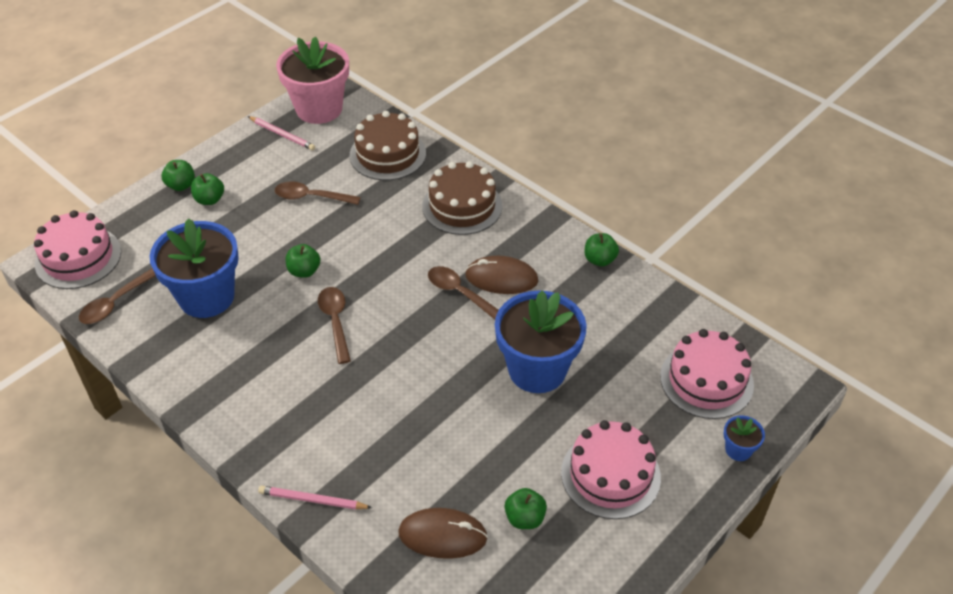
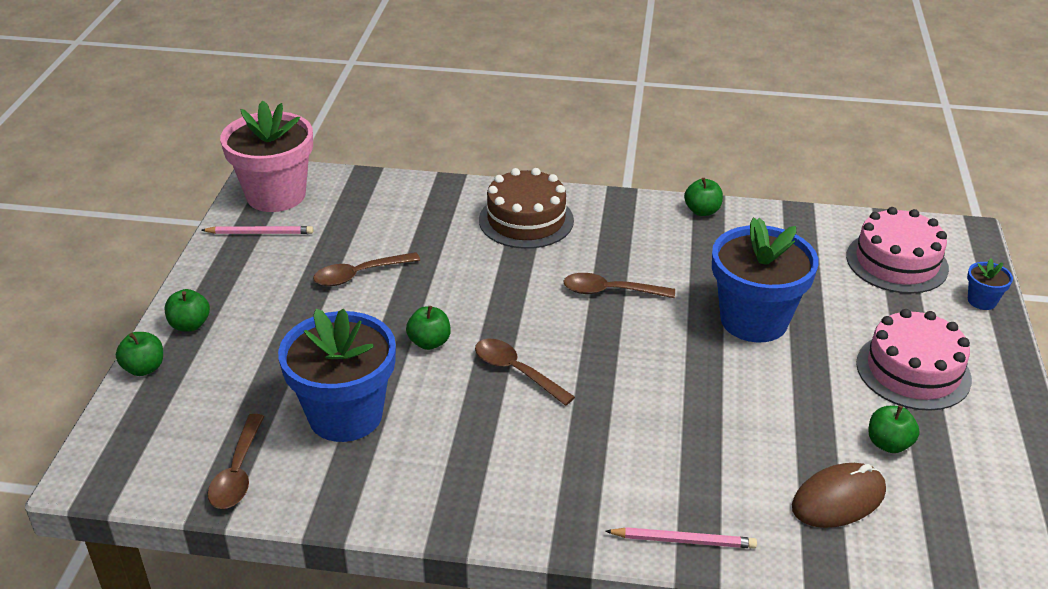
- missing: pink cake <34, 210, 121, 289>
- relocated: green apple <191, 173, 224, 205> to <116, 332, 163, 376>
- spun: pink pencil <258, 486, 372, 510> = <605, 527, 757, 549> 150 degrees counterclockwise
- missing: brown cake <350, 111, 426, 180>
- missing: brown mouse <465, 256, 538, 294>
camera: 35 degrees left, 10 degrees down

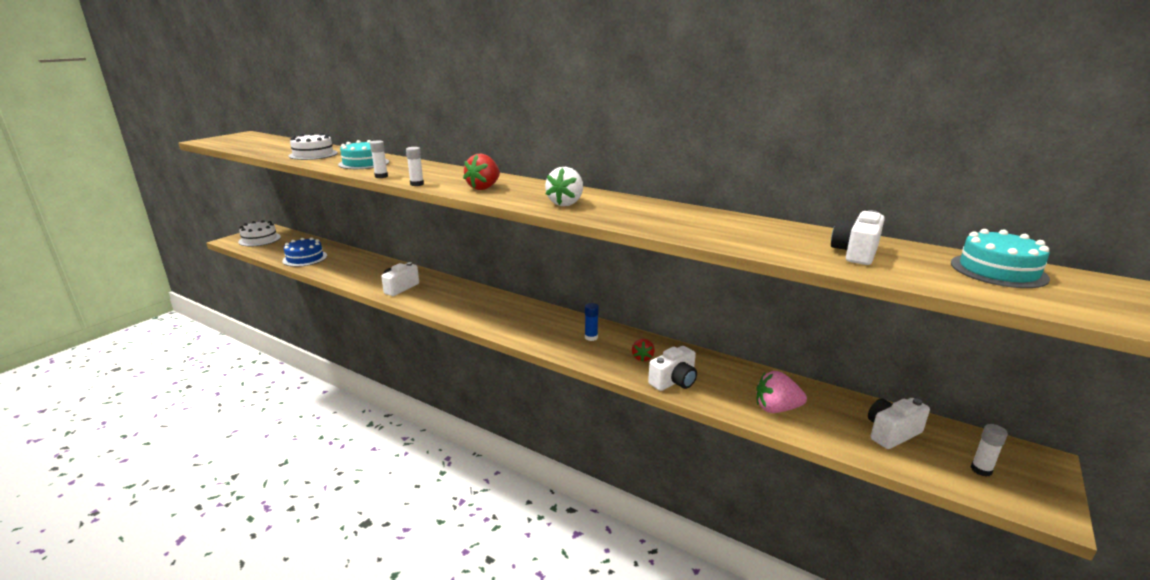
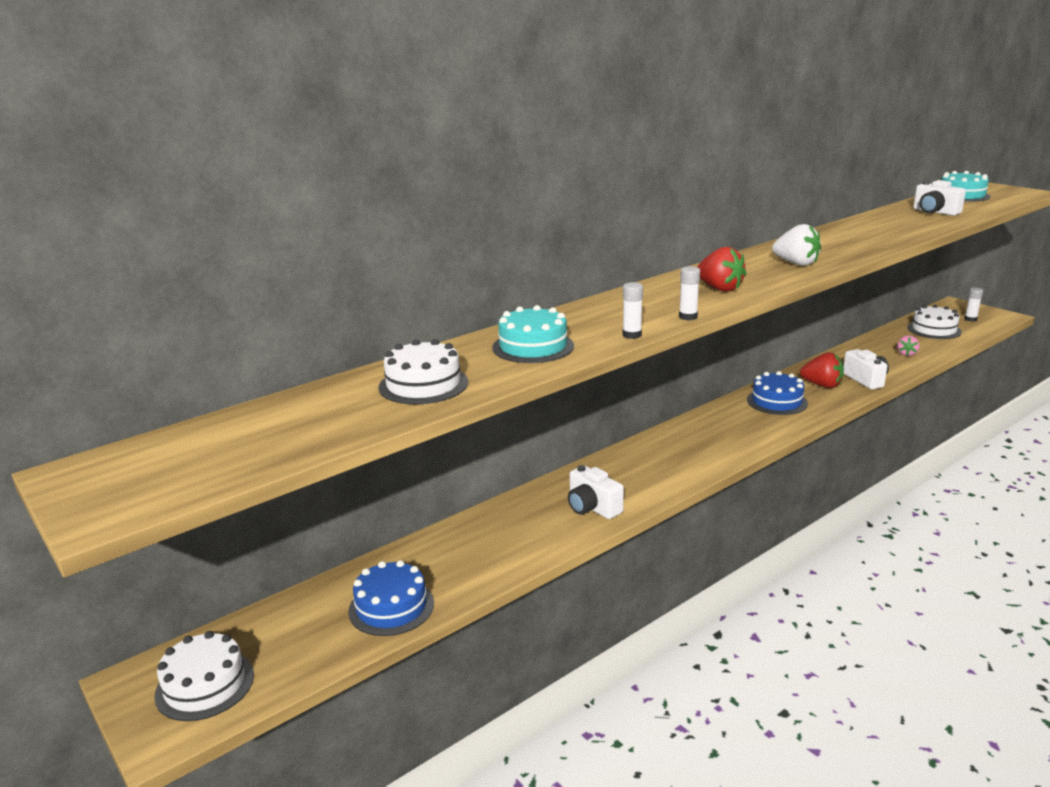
- exchanged: blue glue stick <585, 303, 599, 341> to blue cake <747, 371, 808, 415>
- size: red strawberry <632, 339, 655, 362> = <800, 352, 844, 388> x1.62
- size: pink strawberry <756, 371, 807, 413> = <897, 336, 920, 356> x0.62
- exchanged: white camera <868, 398, 930, 449> to white cake <907, 305, 962, 339>
camera: 70 degrees left, 0 degrees up

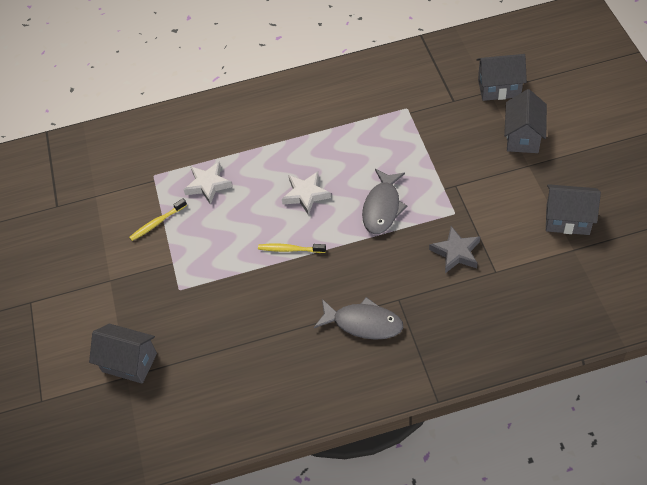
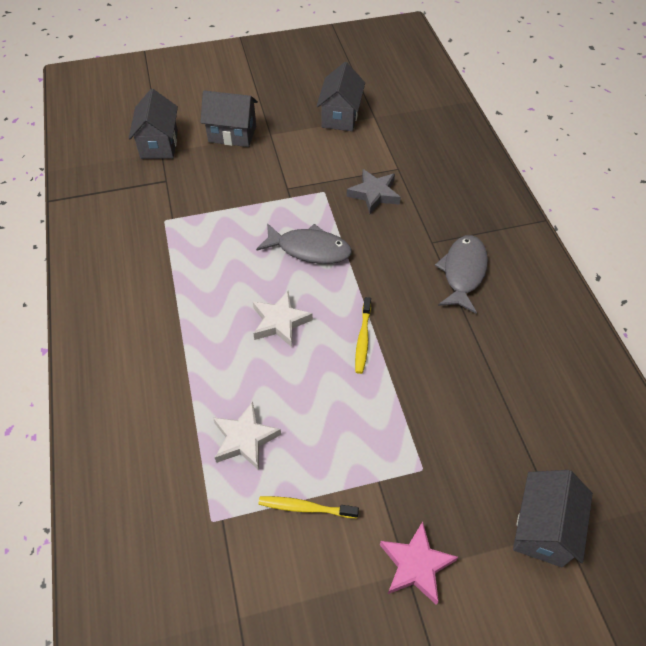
- spun: yellow toothbrush <129, 198, 187, 241> = <258, 496, 359, 518> 135 degrees clockwise
- appeared: pink star <380, 522, 458, 605>
camera: 95 degrees left, 0 degrees up

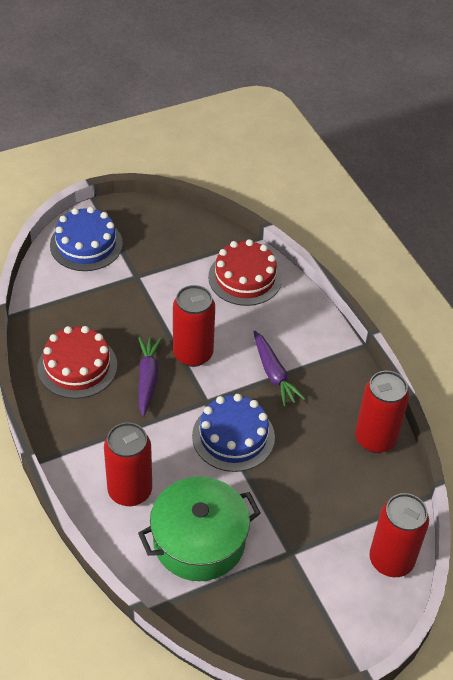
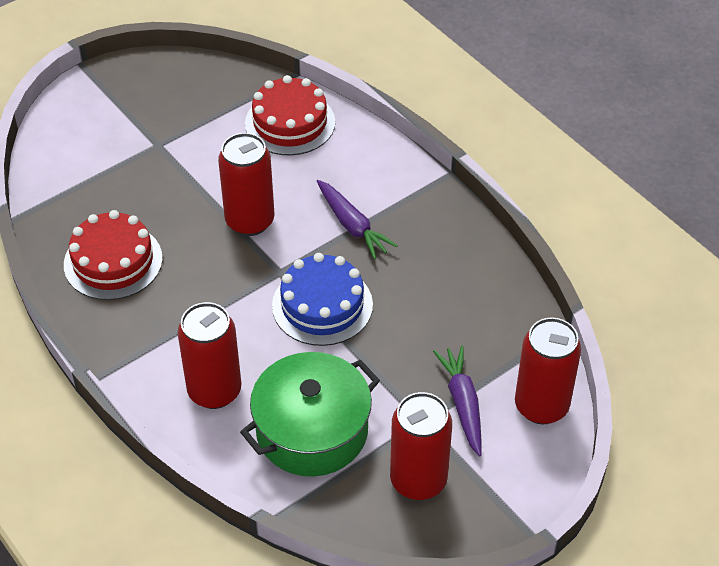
- missing: blue cake <50, 207, 123, 271>
- relocated: purple carrot <138, 337, 162, 417> to <433, 346, 482, 457>
- relocated: red can <355, 371, 409, 453> to <390, 392, 452, 500>
camera: 10 degrees left, 0 degrees up

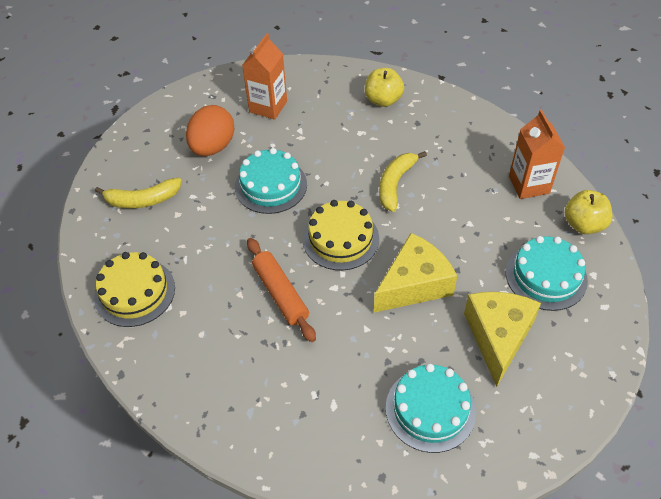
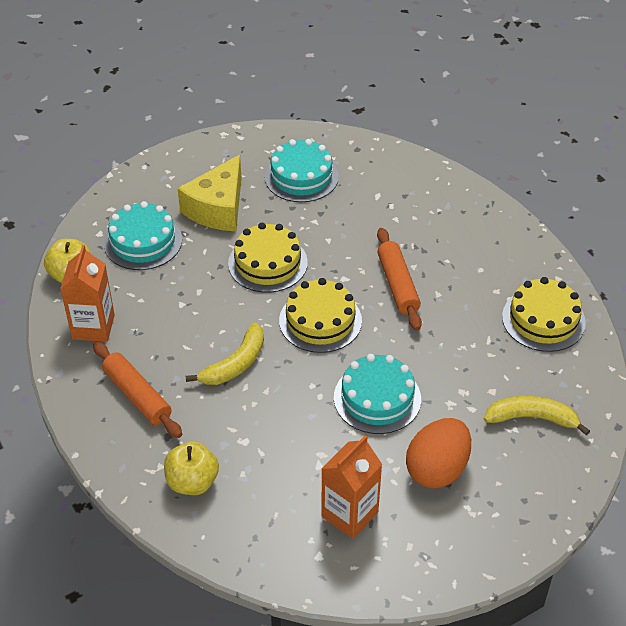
- exchanged: yellow cheese <374, 233, 457, 313> to yellow cake <228, 223, 308, 293>
- appeared: orange rolling pin <93, 342, 182, 438>
camera: 165 degrees left, 5 degrees down

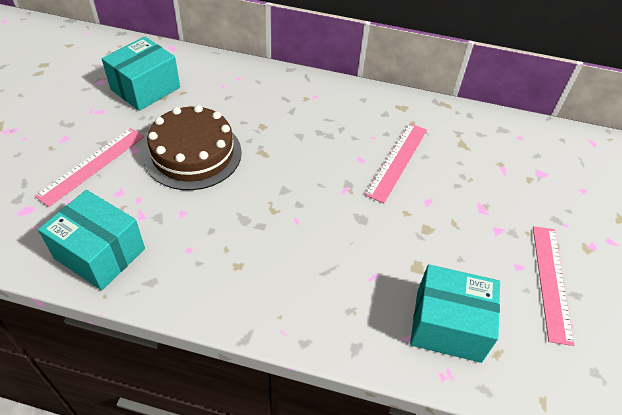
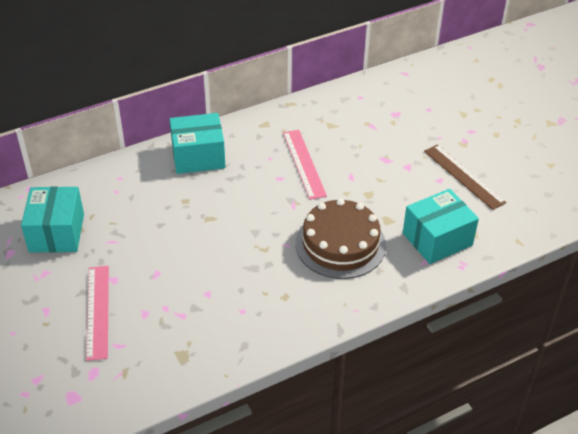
- relocated: turquoise box <38, 190, 145, 290> to <169, 113, 225, 174>
- relocated: brown cake <143, 105, 242, 190> to <295, 198, 386, 279>
- colour: pink ruler <533, 226, 574, 346> to brown ruler <424, 145, 506, 210>
camera: 40 degrees left, 5 degrees down

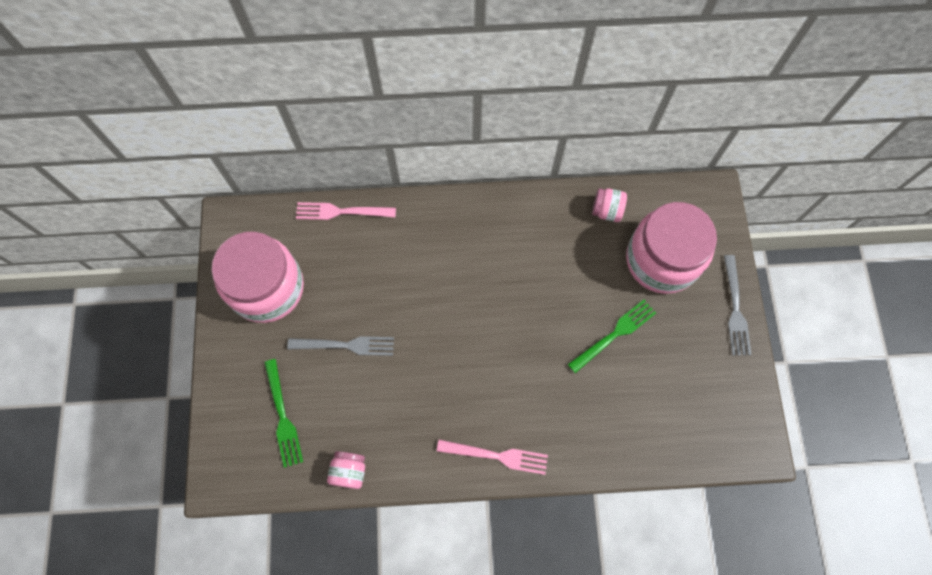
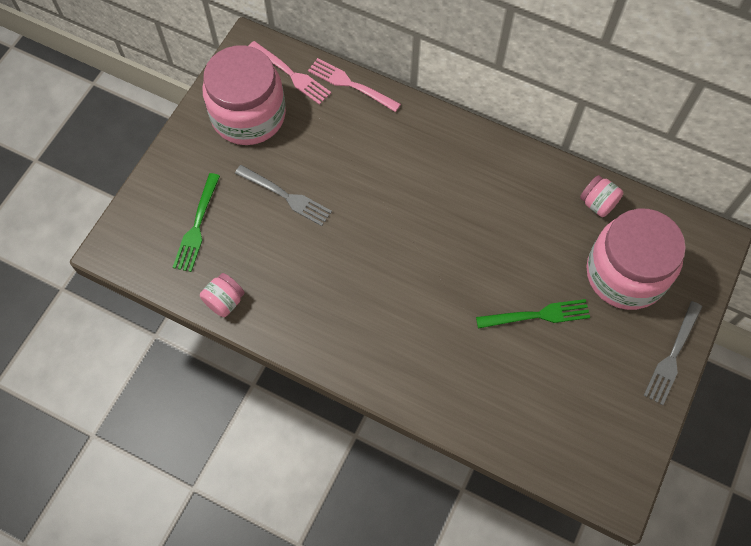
- relocated: pink fork <437, 440, 548, 475> to <249, 41, 331, 105>
camera: 30 degrees right, 5 degrees down

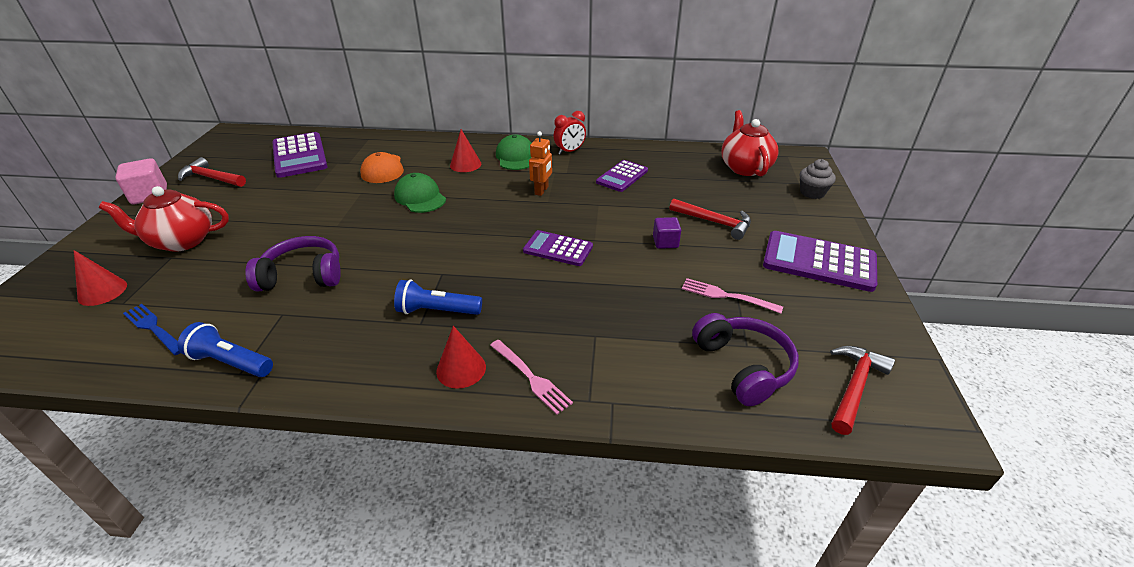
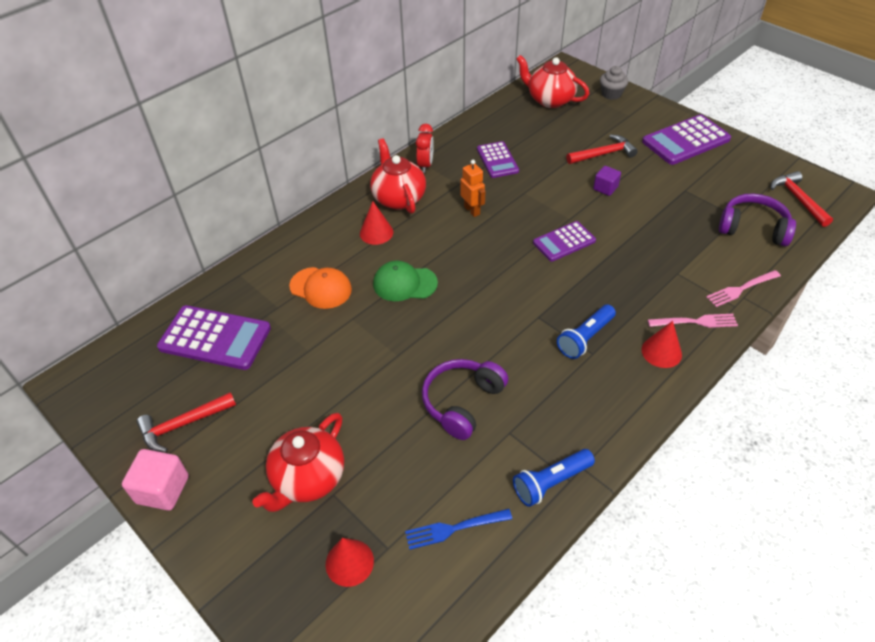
- exchanged: green cap <496, 134, 531, 170> to red teapot <370, 138, 426, 214>
- relocated: pink fork <682, 278, 783, 314> to <706, 270, 781, 307>
camera: 50 degrees left, 10 degrees up

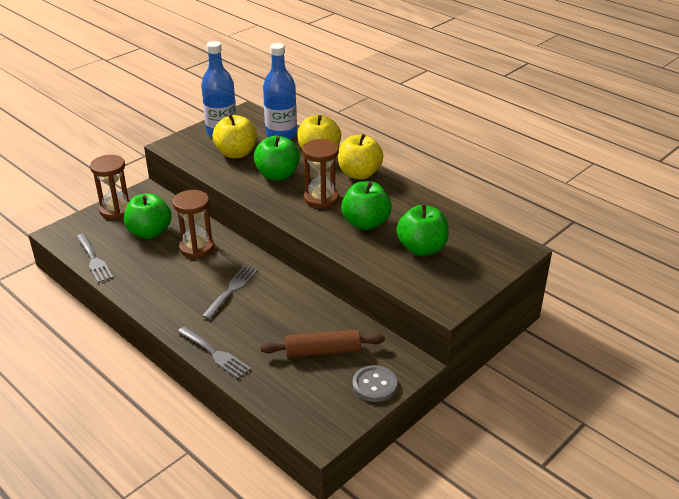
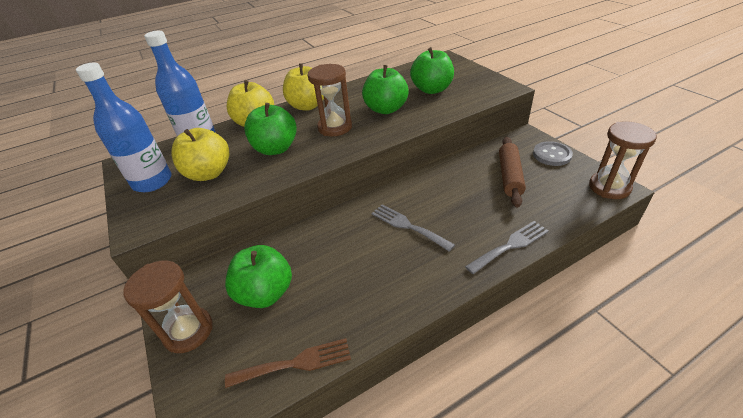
- colour: grey fork <76, 234, 113, 283> to brown fork <225, 338, 351, 388>
- relocated: brown hourglass <173, 190, 214, 259> to <589, 121, 657, 199>
camera: 70 degrees left, 5 degrees up

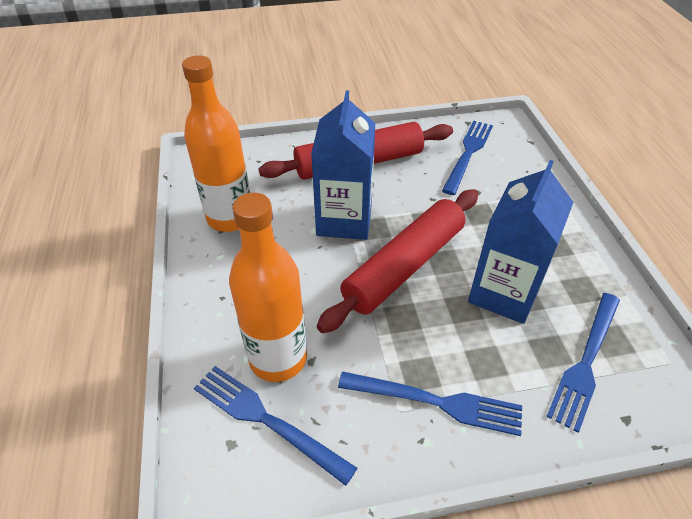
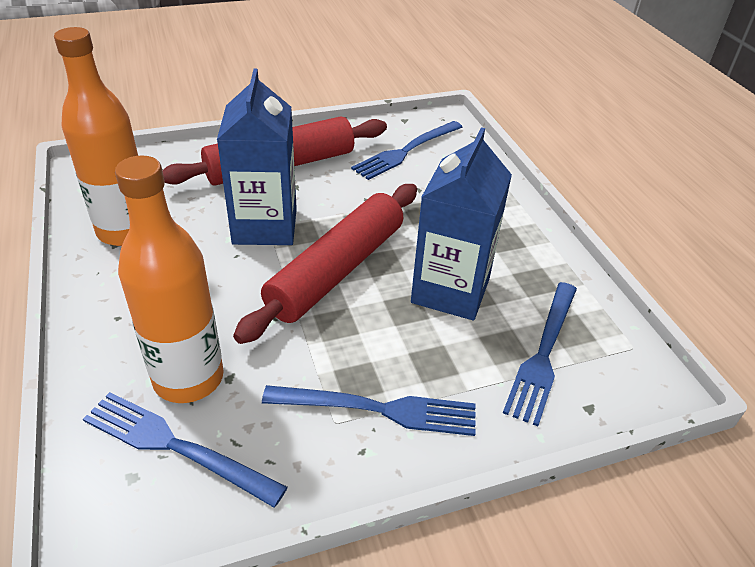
- spun: blue fork <442, 121, 493, 195> = <351, 121, 462, 180> 150 degrees counterclockwise
camera: 10 degrees left, 5 degrees down

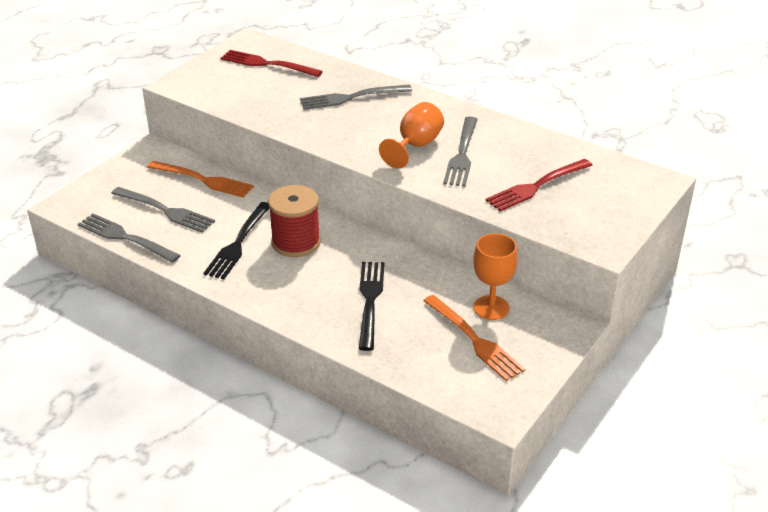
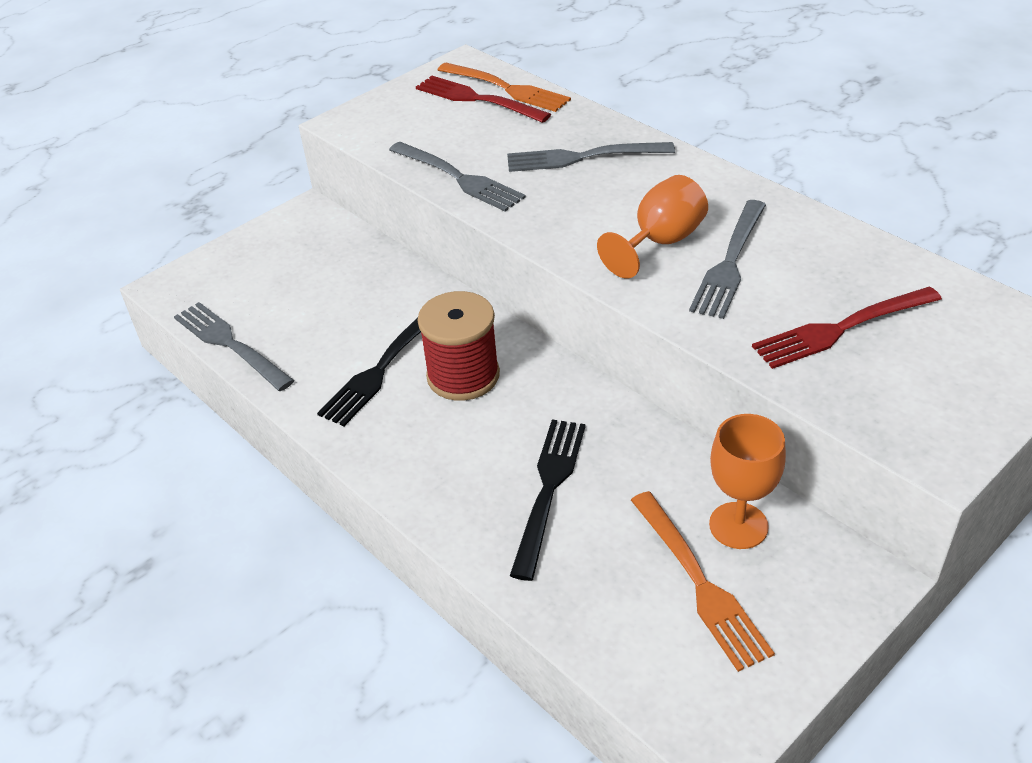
- relocated: grey fork <111, 187, 215, 233> to <389, 142, 526, 211>
- relocated: orange fork <147, 161, 254, 198> to <438, 63, 571, 112>
camera: 15 degrees right, 5 degrees up

